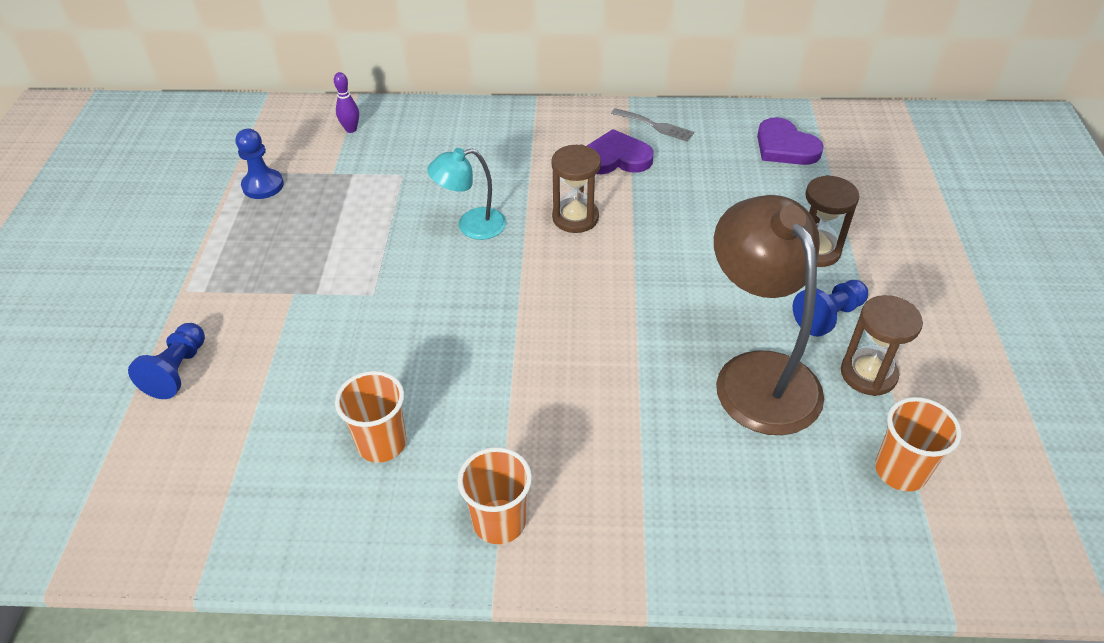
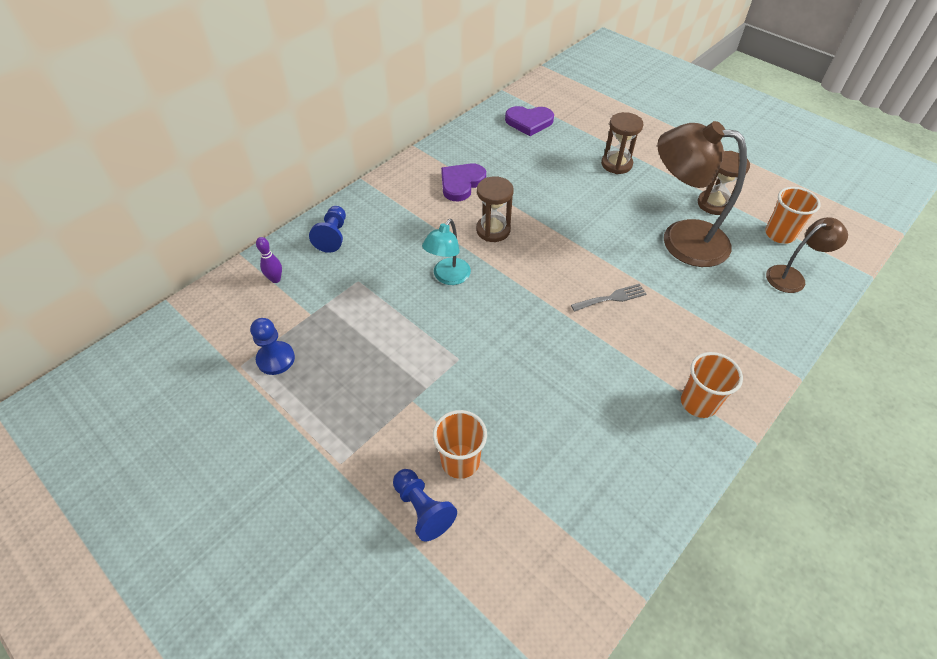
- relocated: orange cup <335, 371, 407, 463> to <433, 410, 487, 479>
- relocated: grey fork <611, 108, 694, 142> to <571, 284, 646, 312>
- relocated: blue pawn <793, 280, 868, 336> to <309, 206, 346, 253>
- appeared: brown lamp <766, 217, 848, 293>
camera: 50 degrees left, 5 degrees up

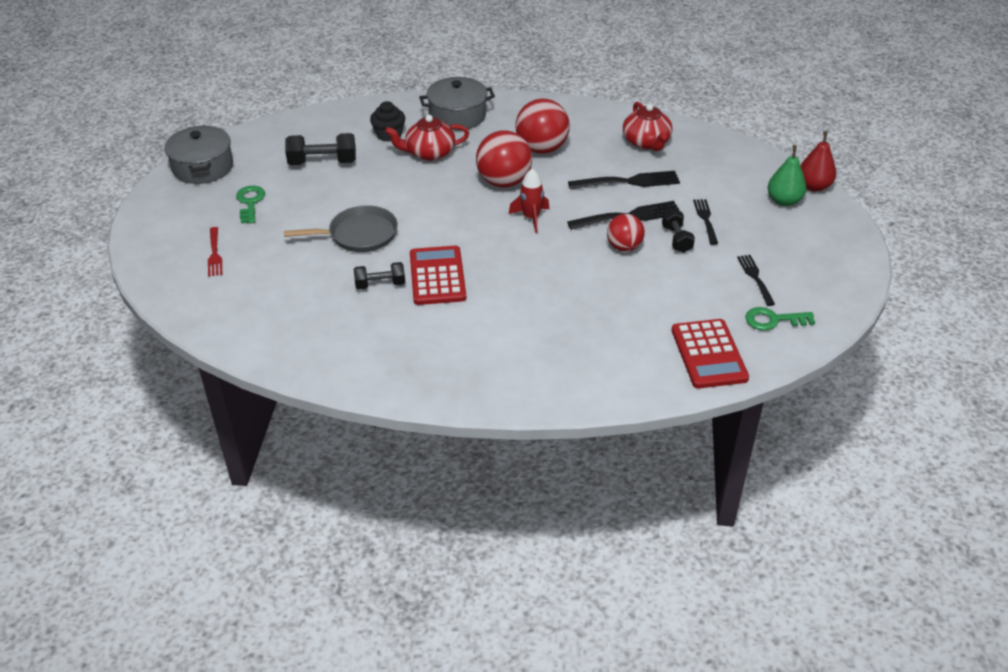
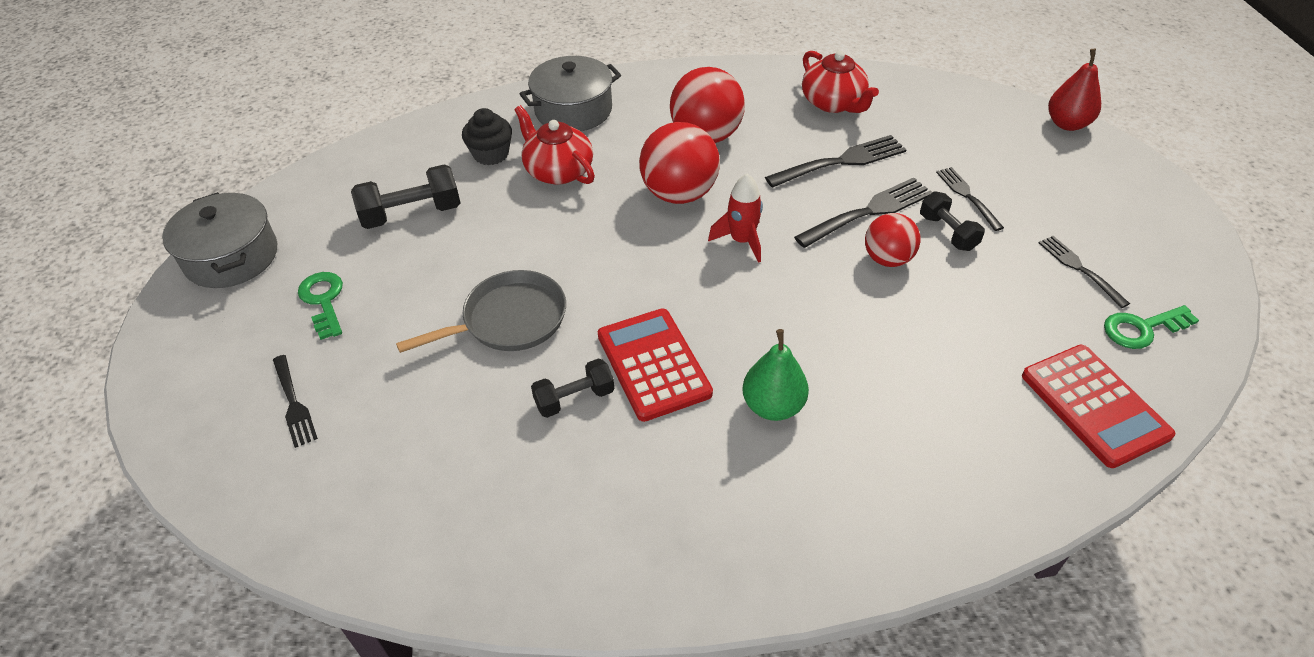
- colour: red fork <208, 227, 222, 277> to black fork <273, 355, 318, 448>
- spun: red teapot <385, 115, 469, 161> = <514, 105, 595, 185> 75 degrees clockwise
- relocated: green pear <768, 145, 807, 206> to <743, 329, 809, 421>
camera: 15 degrees left, 5 degrees up

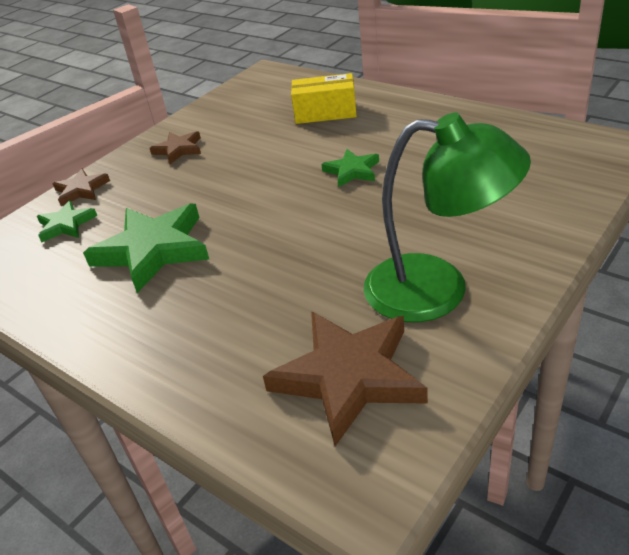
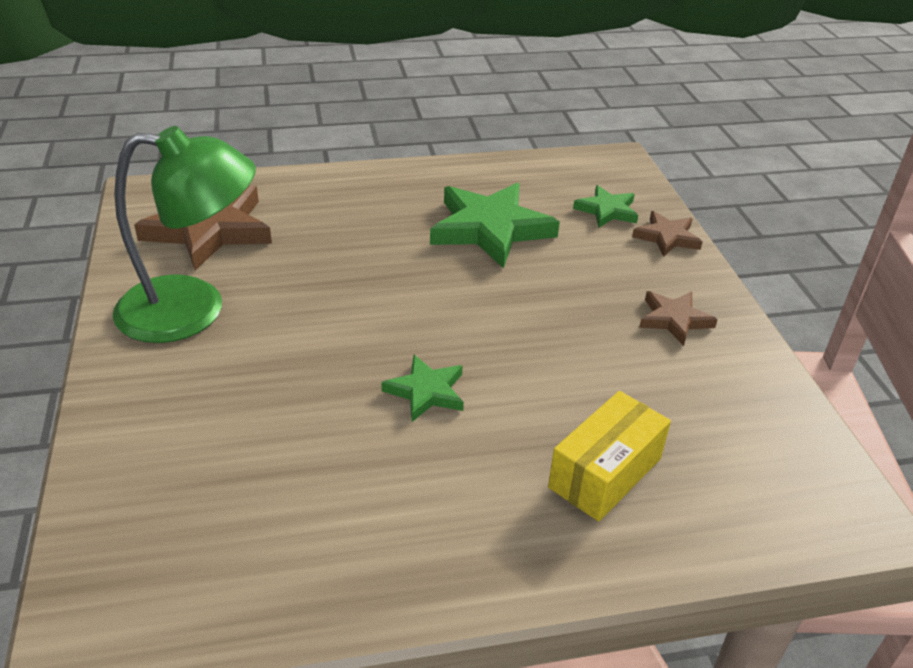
- spun: green lamp <363, 112, 531, 322> = <113, 126, 256, 343> 150 degrees counterclockwise
camera: 125 degrees right, 0 degrees up

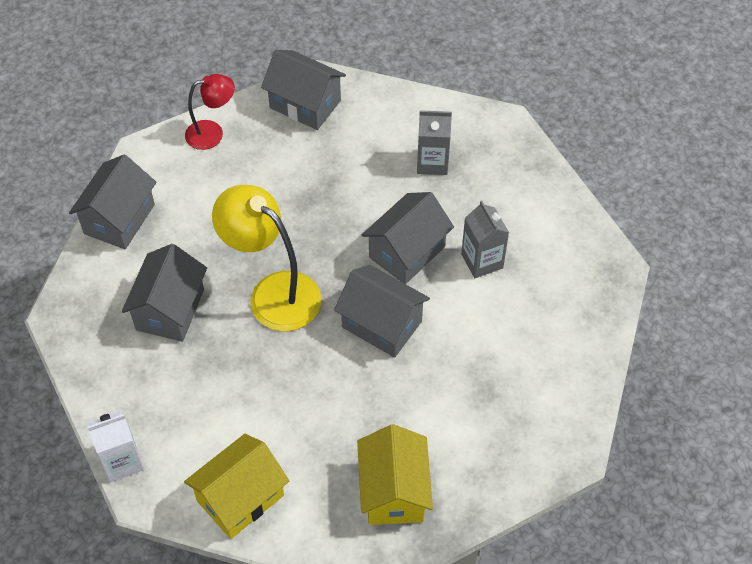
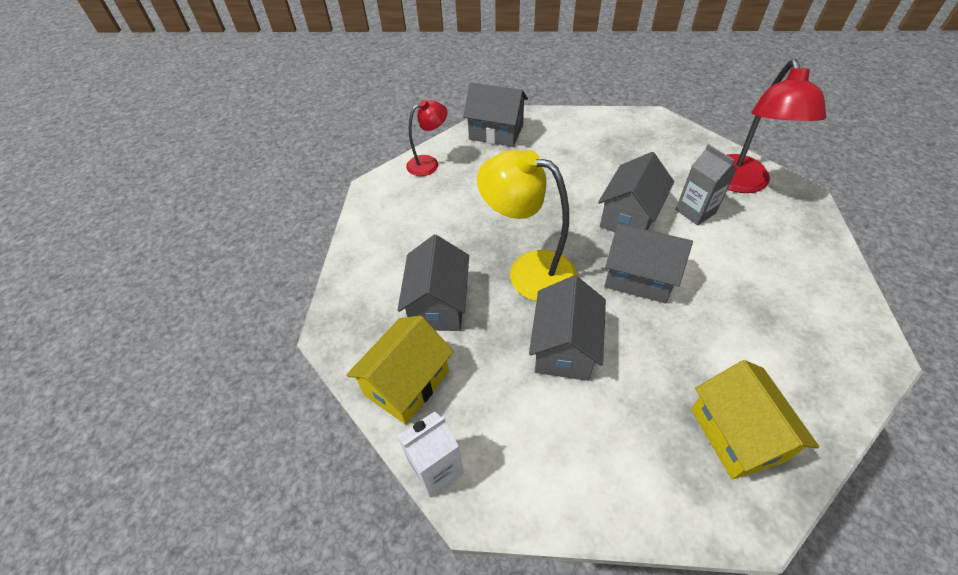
- relocated: grey house <69, 155, 157, 249> to <529, 275, 606, 381>
- relocated: yellow house <184, 434, 289, 539> to <346, 316, 454, 424>
- missing: grey carton <417, 110, 452, 175>
- appeared: red lamp <727, 59, 826, 193>
camera: 10 degrees left, 5 degrees down

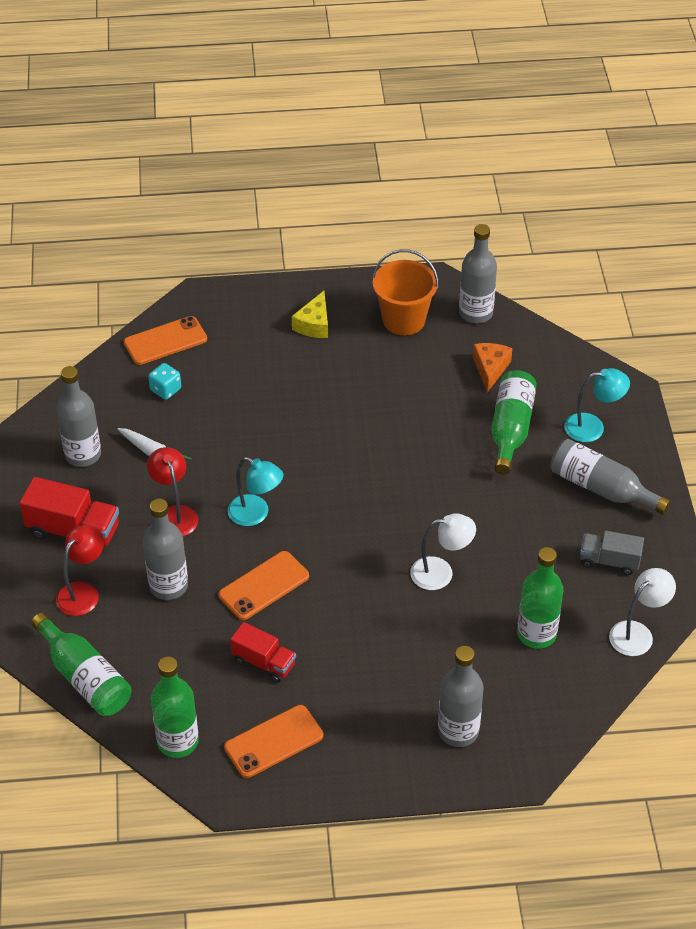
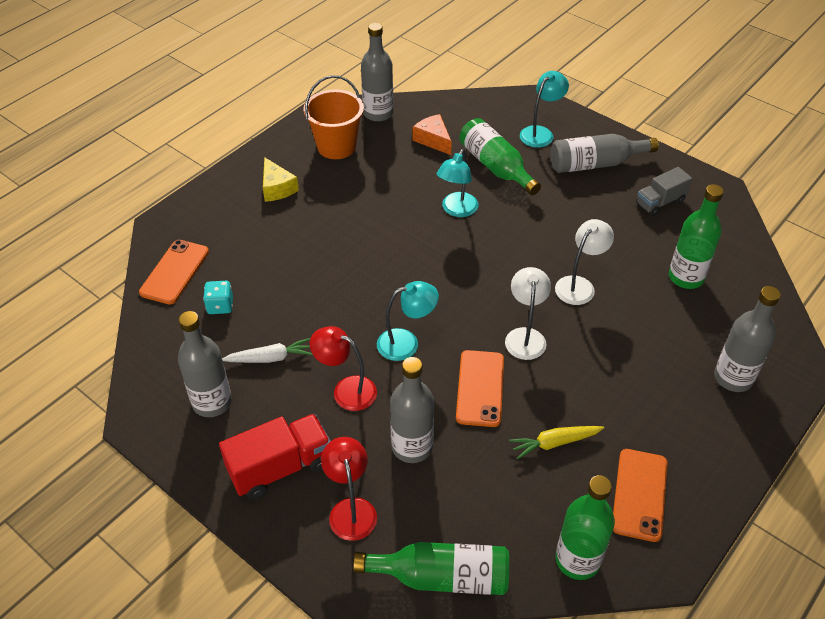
- exchanged: red truck <230, 622, 296, 682> to yellow carrot <509, 426, 604, 460>
- relocated: white lamp <609, 568, 676, 656> to <505, 267, 551, 360>
- appeared: turquoise lamp <437, 149, 478, 217>
camera: 45 degrees left, 0 degrees up

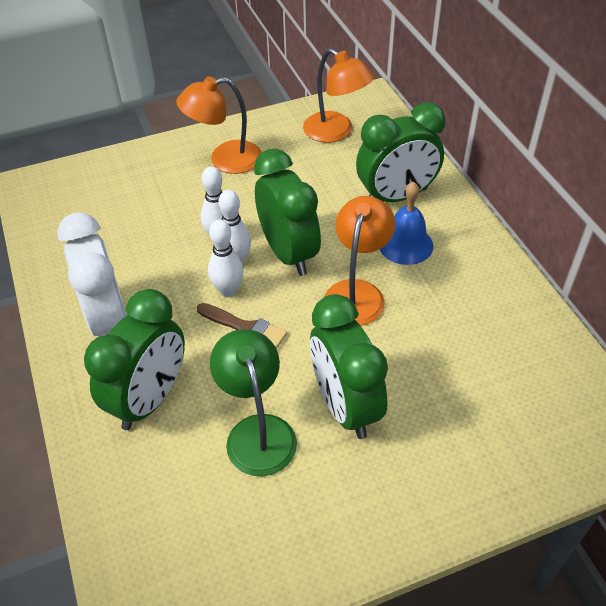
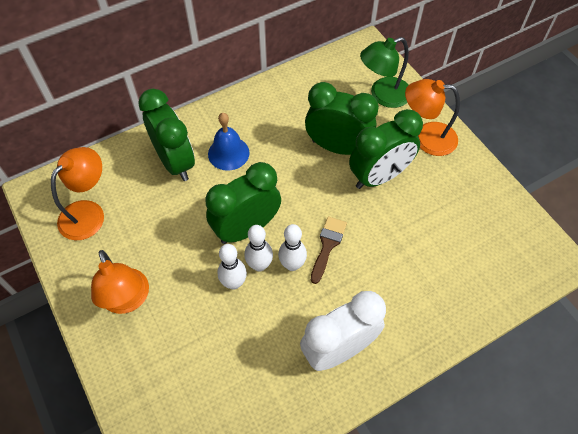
- relocated: green clock <84, 289, 185, 430> to <305, 82, 379, 155>
- relocated: green lamp <210, 329, 297, 476> to <360, 37, 409, 108>
- relocated: orange lamp <324, 196, 395, 326> to <405, 79, 460, 156>
camera: 100 degrees left, 10 degrees up

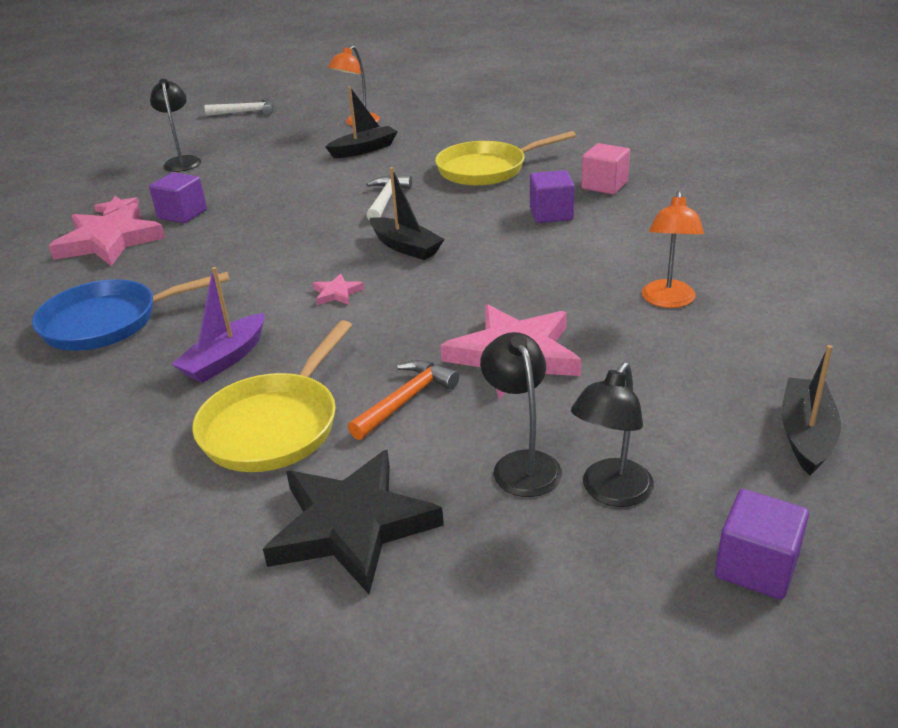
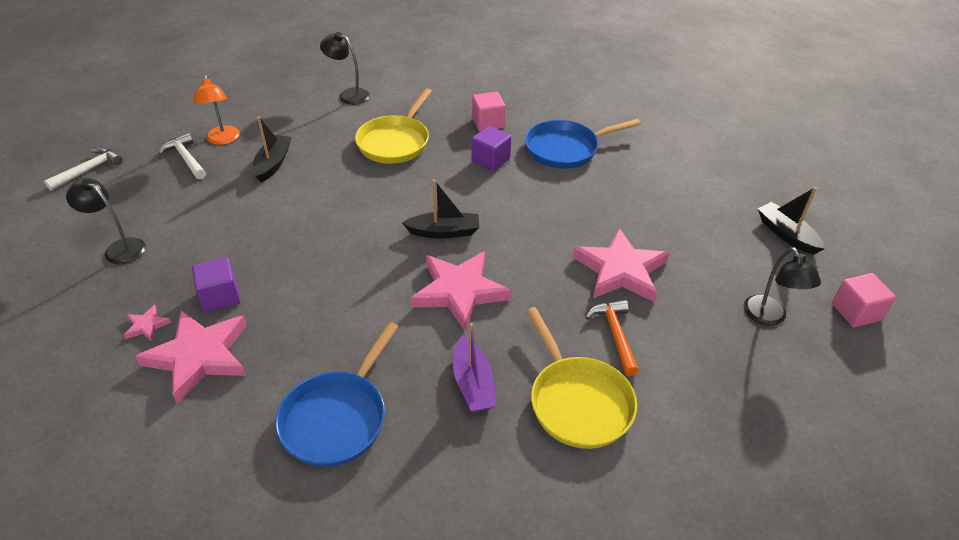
- missing: black star <263, 450, 444, 594>
- size: pink star <313, 273, 364, 305> = <410, 251, 511, 331> x2.34
- relocated: white hammer <366, 175, 412, 220> to <159, 133, 206, 179>
- relocated: black lamp <480, 332, 562, 497> to <320, 32, 370, 105>
- missing: orange lamp <642, 191, 704, 308>
- colour: purple cube <715, 489, 809, 600> to pink cube <832, 273, 896, 328>
- appeared: blue pan <525, 119, 641, 169>
camera: 50 degrees left, 10 degrees up

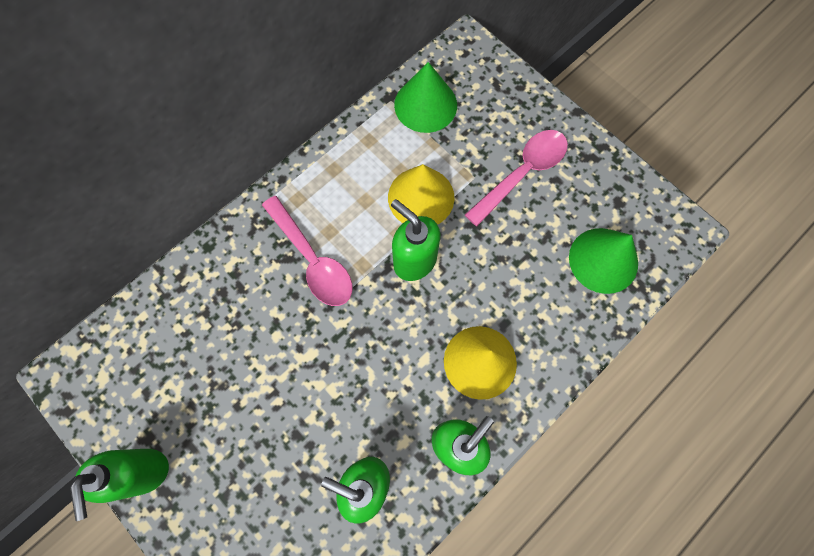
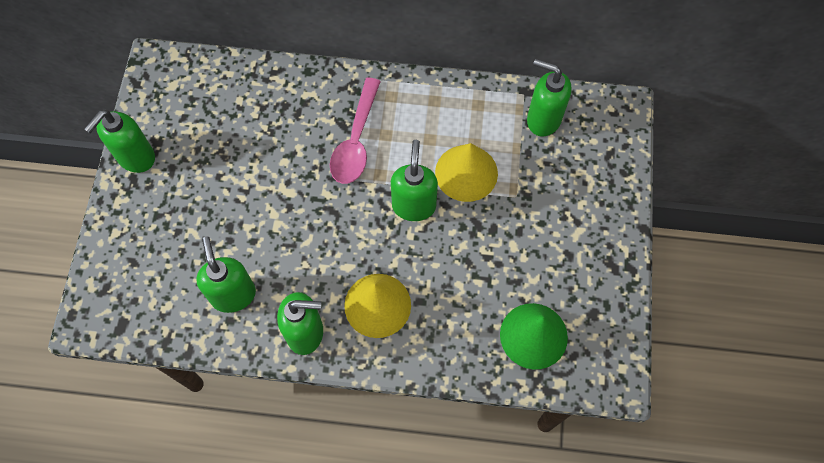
- exchanged: green cone <394, 62, 457, 133> to green soap dispenser <527, 59, 572, 136>
- missing: pink spoon <465, 130, 568, 226>
camera: 50 degrees right, 5 degrees down

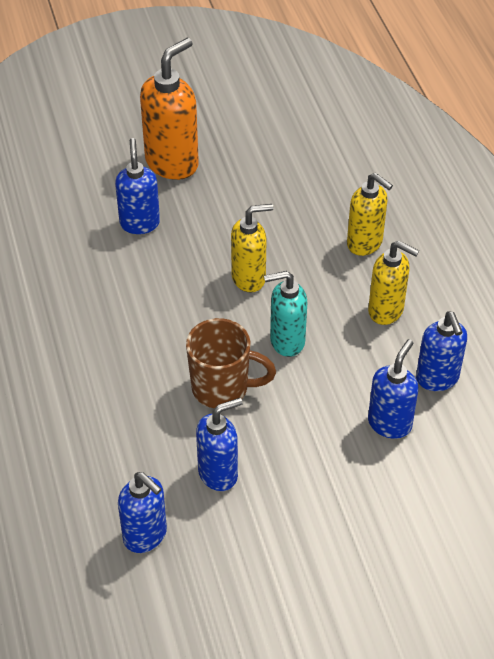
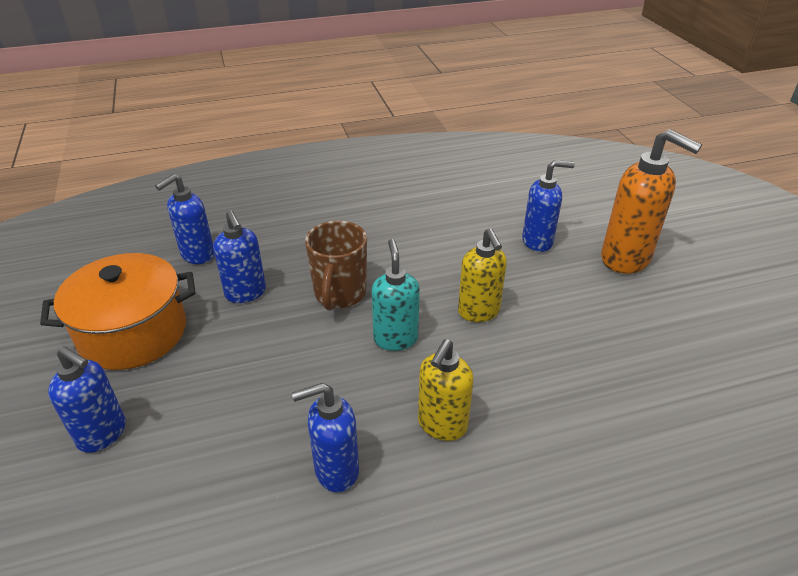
- missing: yellow soap dispenser <347, 173, 393, 256>
- relocated: blue soap dispenser <368, 339, 418, 439> to <48, 346, 126, 453>
- appeared: orange pot <40, 253, 196, 370>
camera: 90 degrees right, 10 degrees down

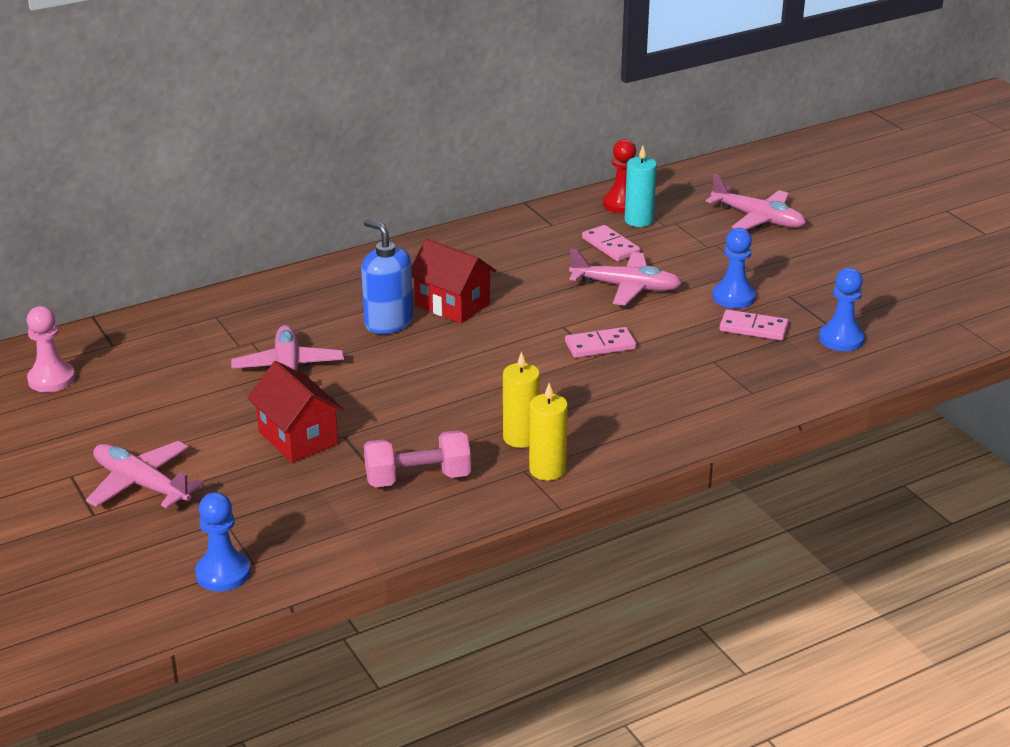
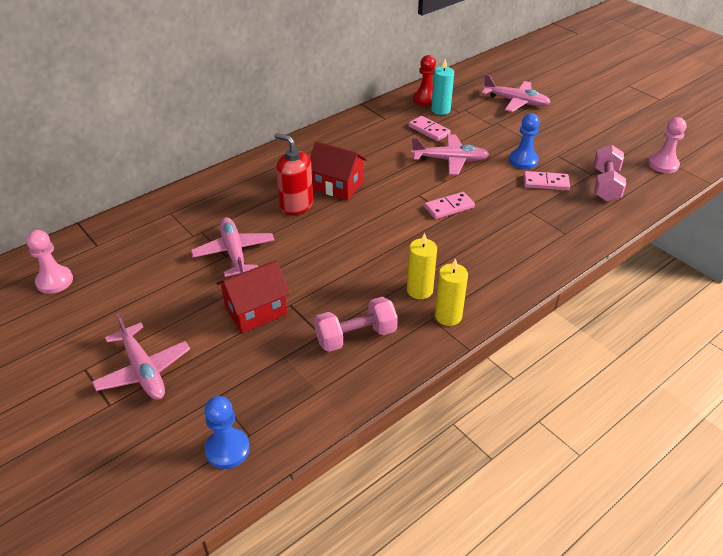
- spun: pink plane <86, 441, 204, 509> = <92, 314, 190, 400> 150 degrees counterclockwise
- spun: red house <248, 361, 344, 463> = <216, 260, 290, 333> 75 degrees counterclockwise
- colour: blue soap dispenser <361, 219, 413, 334> to red soap dispenser <275, 133, 313, 215>
- exchanged: blue pawn <819, 268, 865, 351> to pink dumbbell <594, 145, 626, 201>
- appeared: pink pawn <648, 117, 687, 173>
camera: 10 degrees left, 10 degrees up

